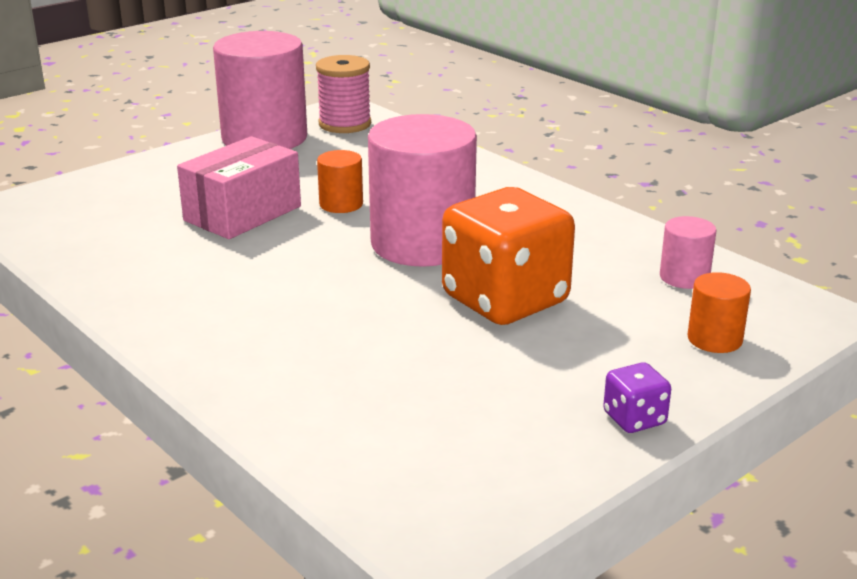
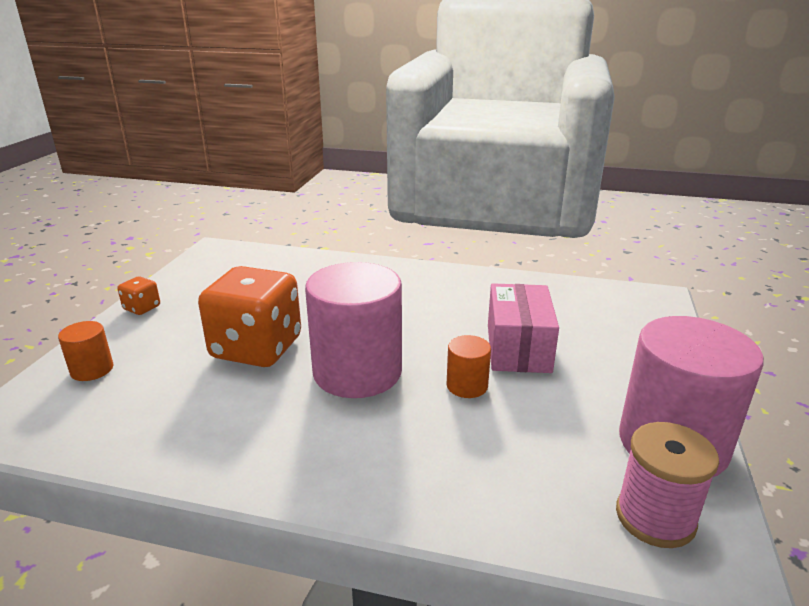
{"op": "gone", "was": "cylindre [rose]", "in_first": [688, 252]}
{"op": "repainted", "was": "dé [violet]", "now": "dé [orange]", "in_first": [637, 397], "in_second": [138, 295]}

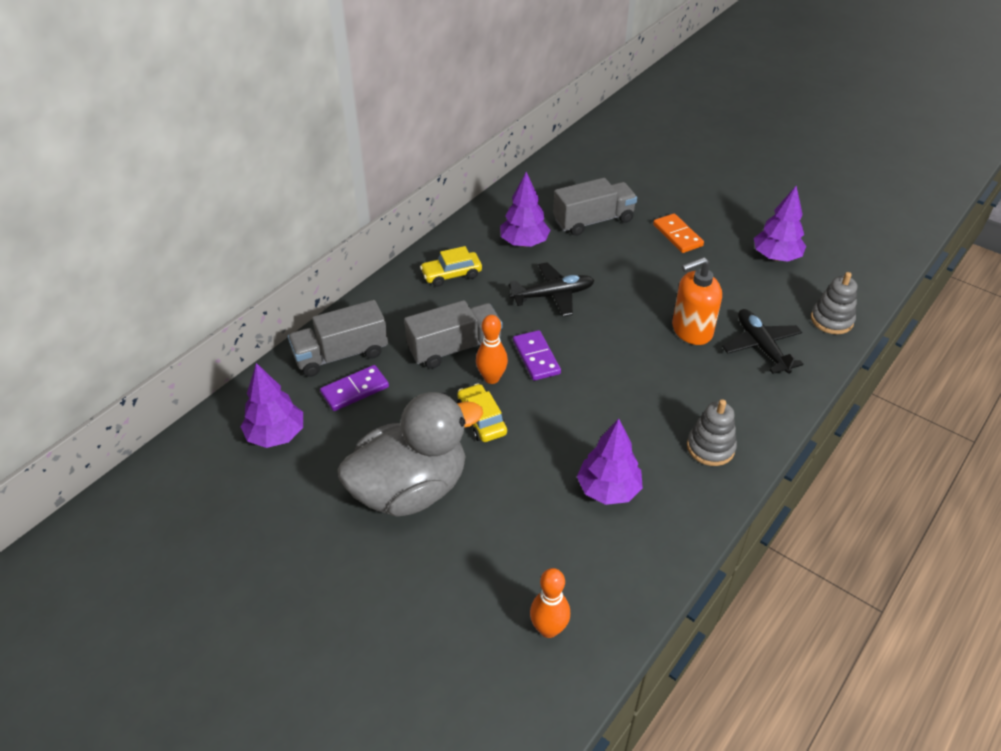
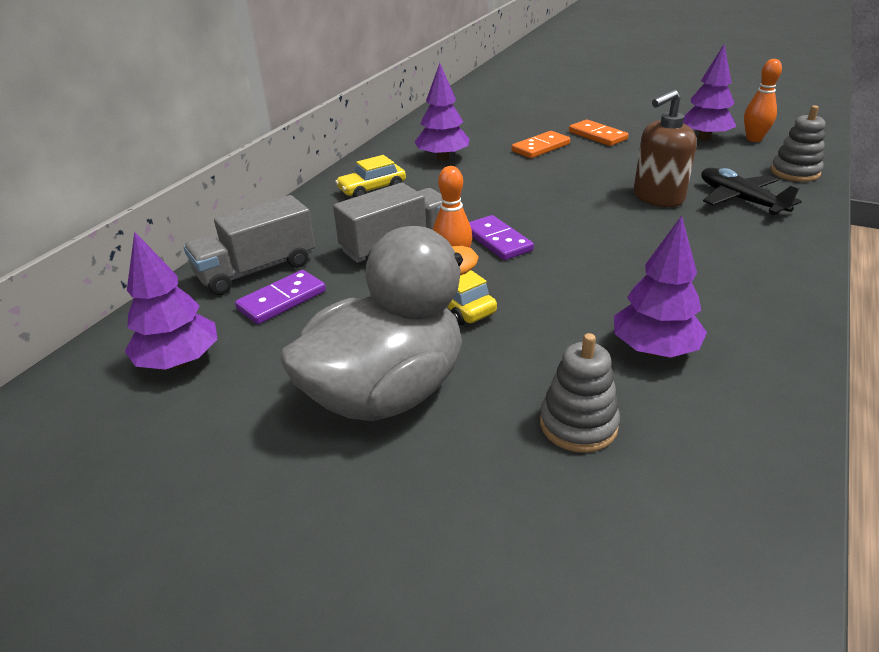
{"op": "gone", "was": "camion [gris]", "in_first": [595, 207]}
{"op": "repainted", "was": "distributeur de savon [orange]", "now": "distributeur de savon [marron]", "in_first": [697, 301], "in_second": [665, 148]}
{"op": "gone", "was": "avion [noir]", "in_first": [552, 289]}
{"op": "shifted", "was": "jouet à empiler [gris]", "in_first": [712, 432], "in_second": [580, 393]}
{"op": "shifted", "was": "quille [orange]", "in_first": [550, 603], "in_second": [763, 100]}
{"op": "new", "now": "domino [orange]", "in_second": [541, 144]}

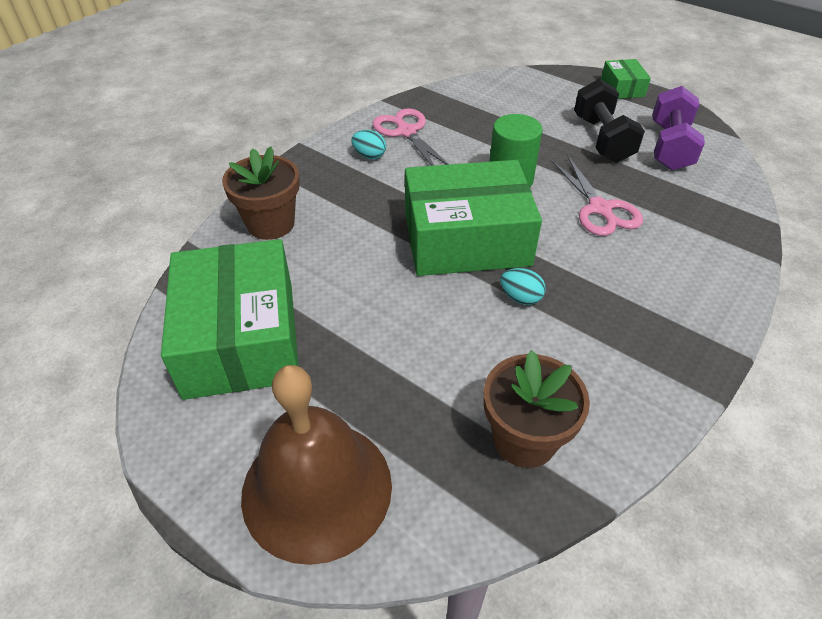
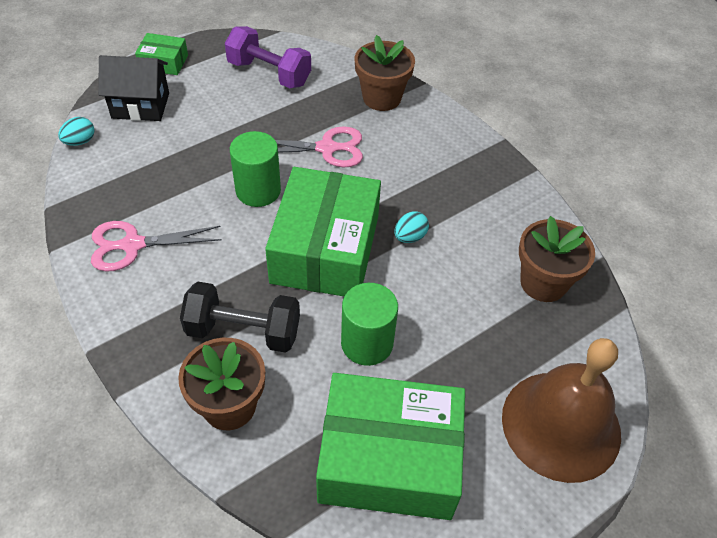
{"op": "shifted", "was": "haltère [noir]", "in_first": [609, 121], "in_second": [240, 317]}
{"op": "shifted", "was": "œuf [turquoise]", "in_first": [369, 144], "in_second": [76, 131]}
{"op": "new", "now": "pot de fleurs [marron]", "in_second": [385, 73]}
{"op": "new", "now": "maison [noir]", "in_second": [133, 88]}
{"op": "new", "now": "cylindre [vert]", "in_second": [369, 324]}

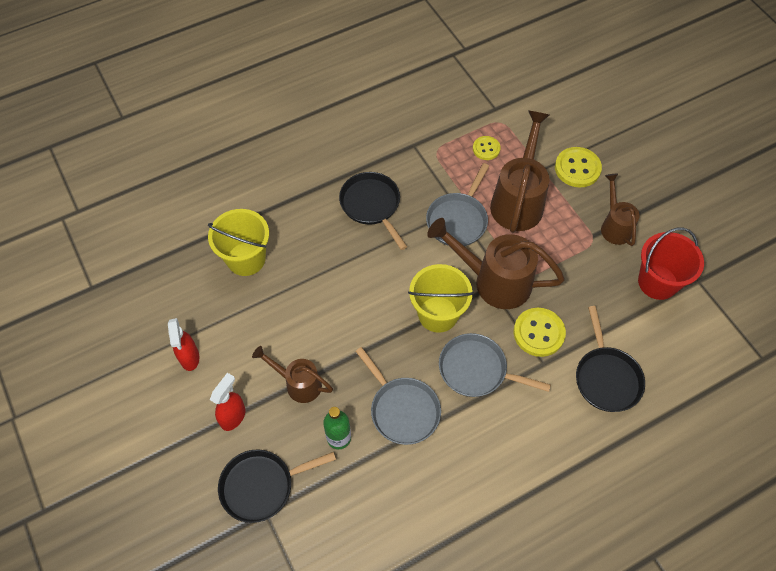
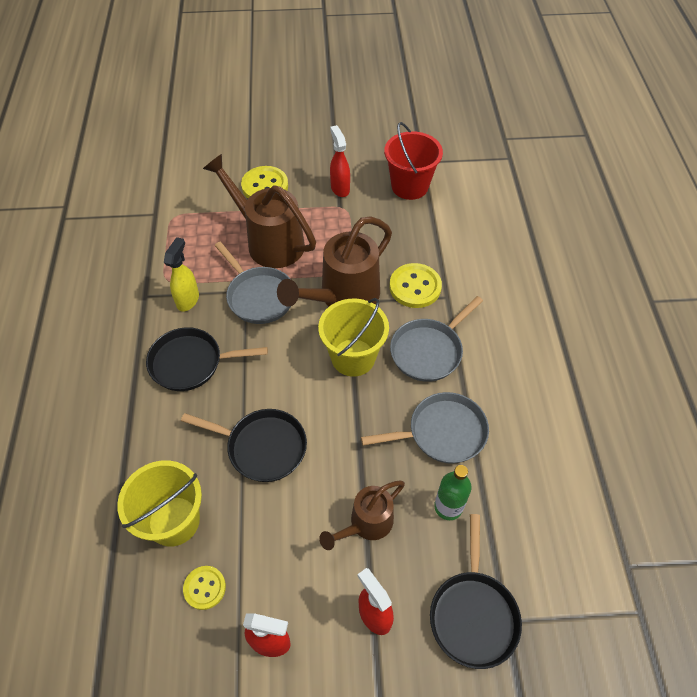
{"op": "shifted", "was": "bouton [jaune]", "in_first": [487, 148], "in_second": [204, 588]}
{"op": "swapped", "was": "arrosoir [marron]", "now": "vaporisateur [rouge]", "in_first": [620, 210], "in_second": [340, 161]}
{"op": "shifted", "was": "poêle [noir]", "in_first": [610, 359], "in_second": [244, 445]}
{"op": "new", "now": "vaporisateur [jaune]", "in_second": [181, 274]}

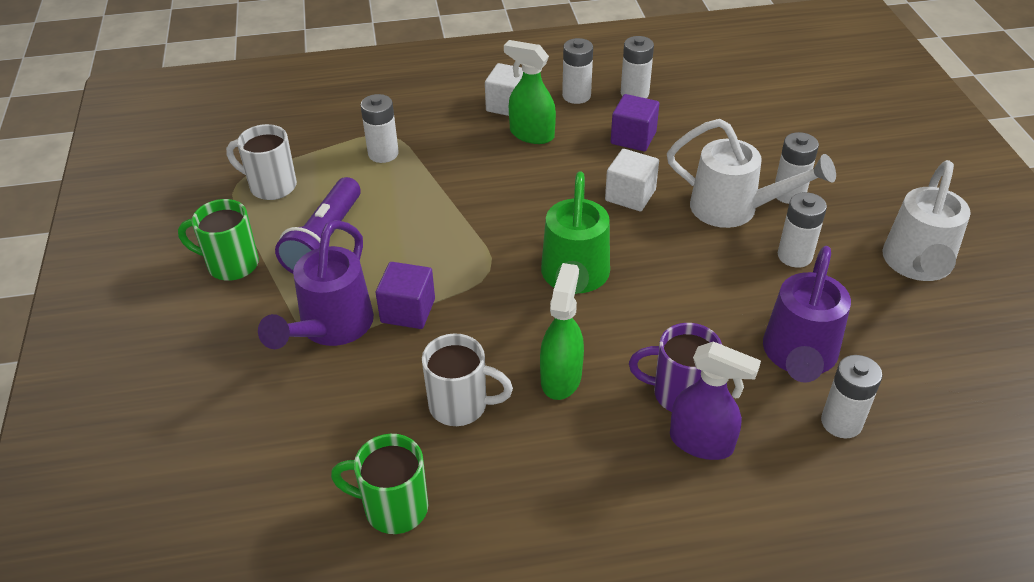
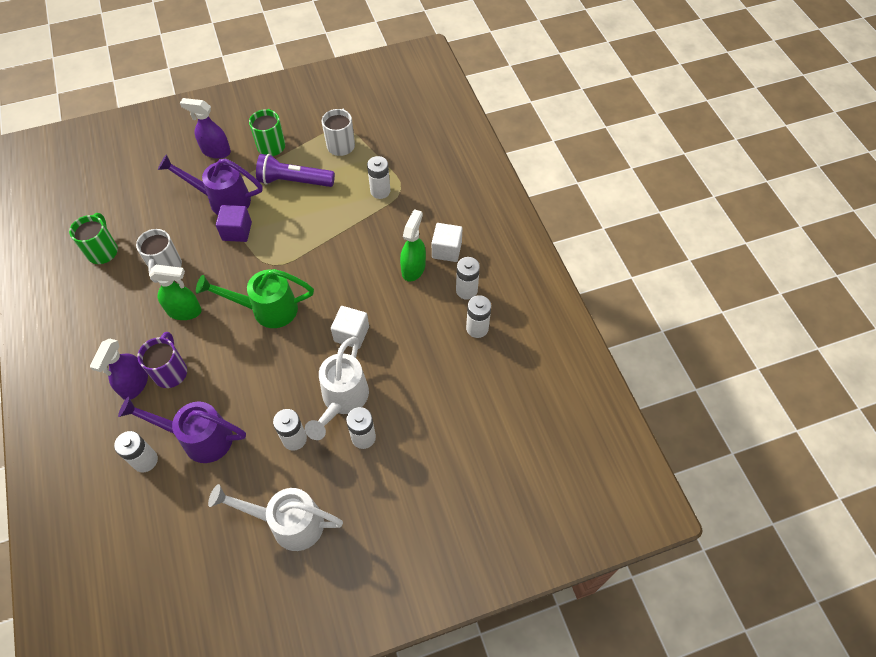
{"op": "gone", "was": "cube [violet]", "in_first": [635, 122]}
{"op": "new", "now": "vaporisateur [violet]", "in_second": [205, 128]}

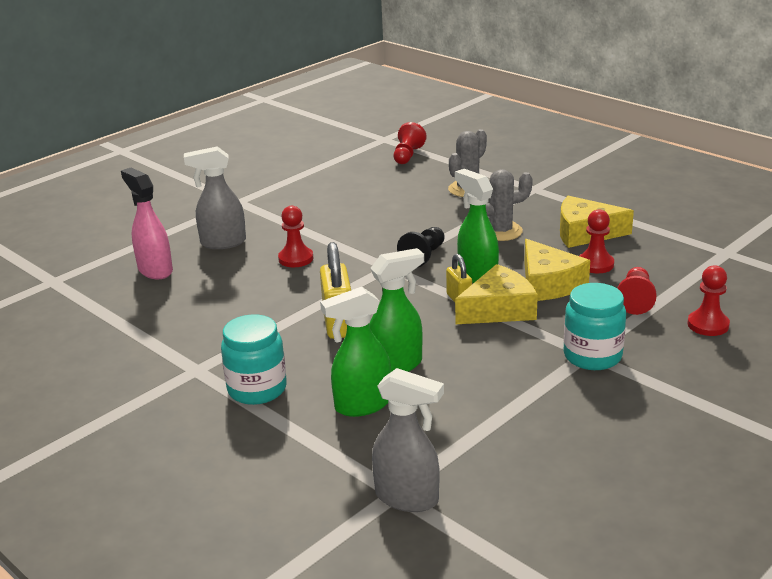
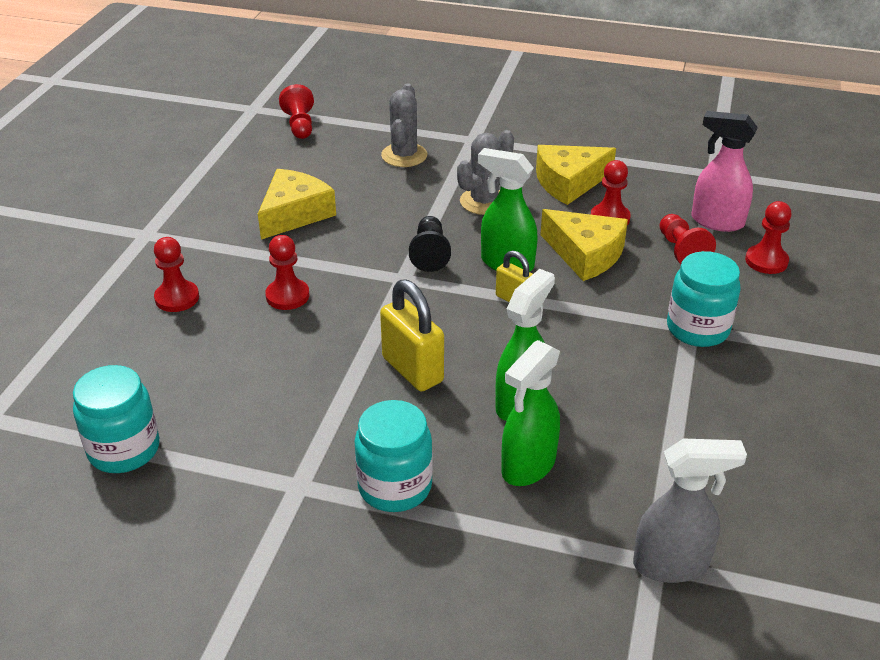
{"op": "swapped", "was": "vaporisateur [gris]", "now": "pion [rouge]", "in_first": [215, 197], "in_second": [176, 274]}
{"op": "shifted", "was": "vaporisateur [rose]", "in_first": [147, 223], "in_second": [724, 171]}
{"op": "shifted", "was": "fromage [jaune]", "in_first": [496, 294], "in_second": [297, 204]}
{"op": "new", "now": "bocal [turquoise]", "in_second": [116, 419]}

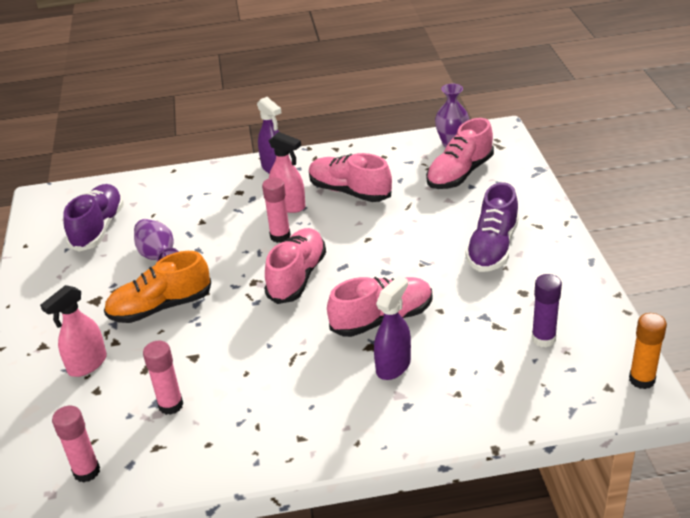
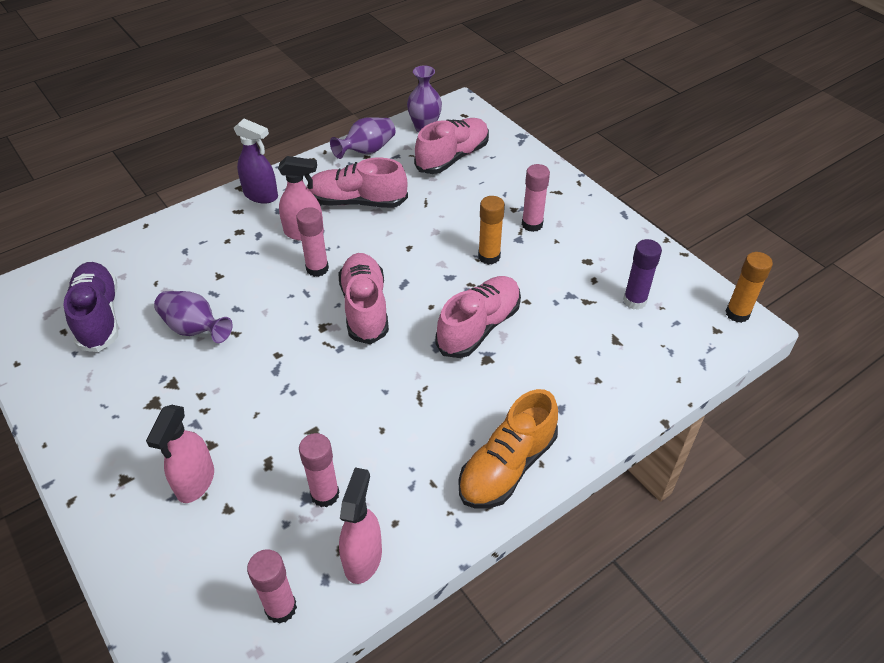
{"op": "rotated", "was": "chaussure [rose]", "in_first": [460, 153], "in_second": [451, 146], "clockwise": -150}
{"op": "swapped", "was": "chaussure [violet]", "now": "bâton de colle [rose]", "in_first": [492, 227], "in_second": [536, 198]}
{"op": "shifted", "was": "chaussure [orange]", "in_first": [157, 287], "in_second": [508, 448]}
{"op": "gone", "was": "vaporisateur [violet]", "in_first": [392, 328]}
{"op": "new", "now": "vase [violet]", "in_second": [362, 138]}
{"op": "new", "now": "bâton de colle [orange]", "in_second": [491, 230]}
{"op": "new", "now": "vaporisateur [rose]", "in_second": [360, 526]}

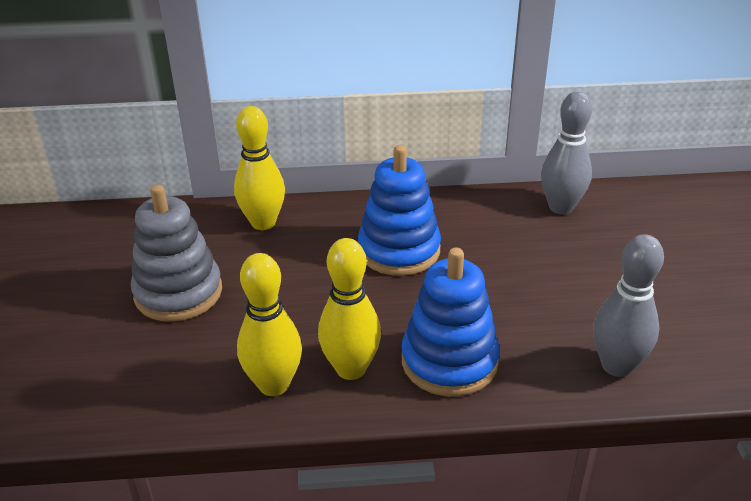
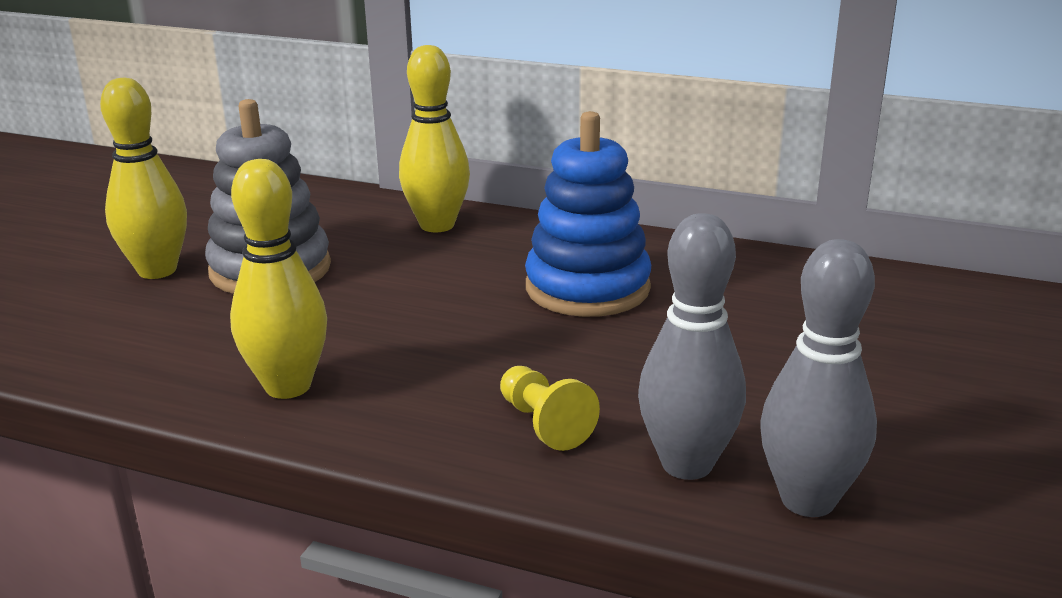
{"op": "shifted", "was": "quille [gris]", "in_first": [566, 153], "in_second": [692, 346]}
{"op": "shifted", "was": "quille [jaune]", "in_first": [349, 309], "in_second": [143, 178]}
{"op": "swapped", "was": "jouet à empiler [bleu]", "now": "pion [jaune]", "in_first": [450, 322], "in_second": [550, 408]}

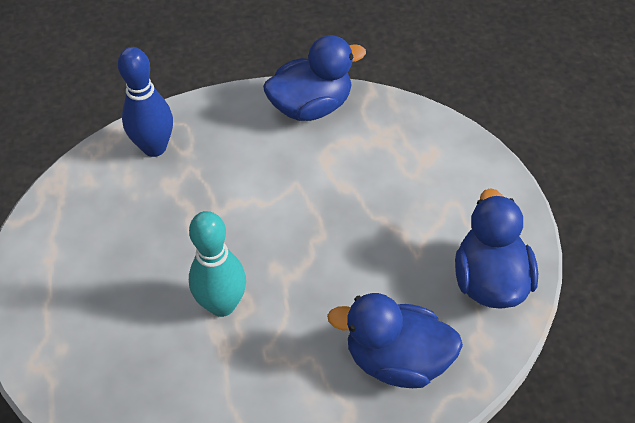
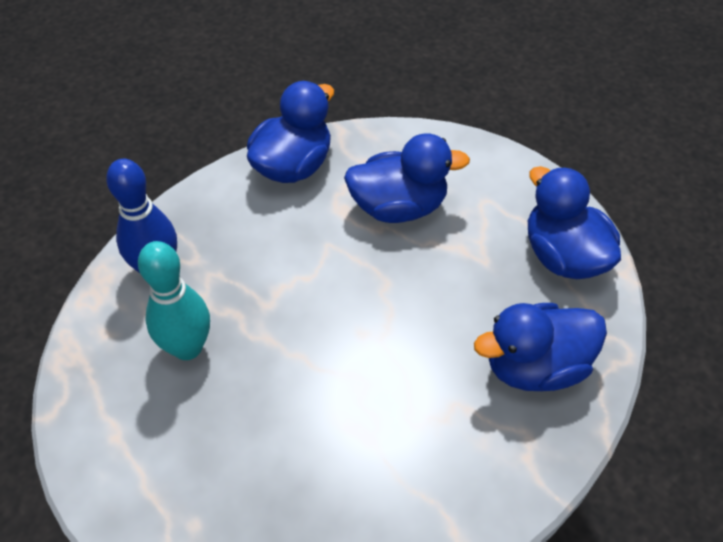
{"op": "shifted", "was": "quille [turquoise]", "in_first": [217, 264], "in_second": [174, 300]}
{"op": "new", "now": "canard [bleu]", "in_second": [407, 178]}

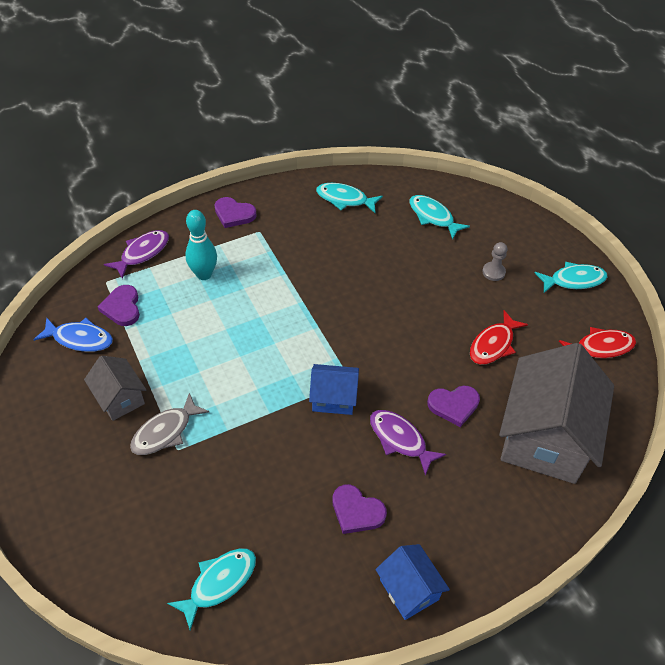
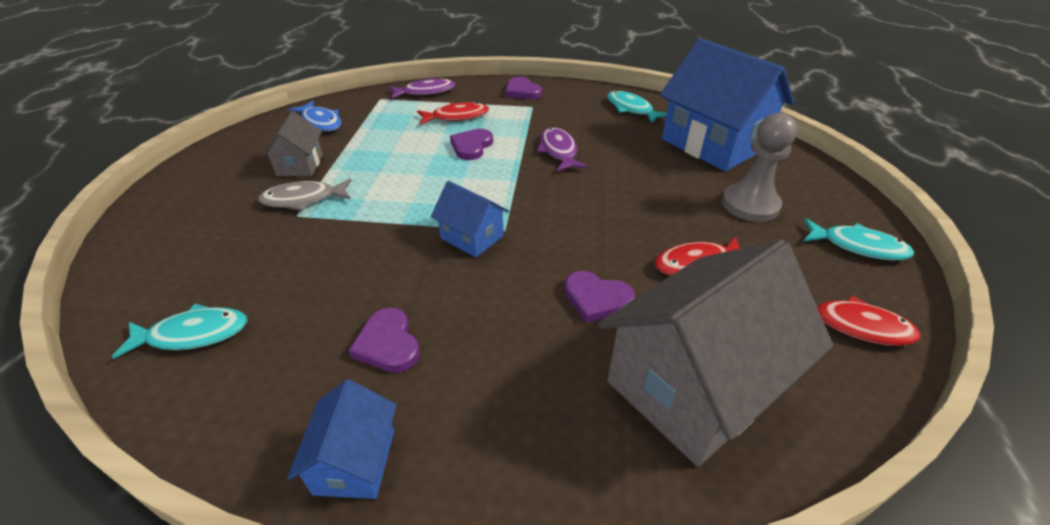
{"op": "swapped", "was": "poisson [turquoise]", "now": "maison [bleu]", "in_first": [439, 217], "in_second": [727, 104]}
{"op": "swapped", "was": "quille [turquoise]", "now": "poisson [rouge]", "in_first": [201, 245], "in_second": [453, 113]}
{"op": "scaled", "was": "pion [gris]", "in_first": [494, 261], "in_second": [759, 167], "ratio": 1.91}
{"op": "shifted", "was": "cœur [violet]", "in_first": [118, 305], "in_second": [471, 144]}
{"op": "shifted", "was": "poisson [violet]", "in_first": [408, 443], "in_second": [562, 149]}

